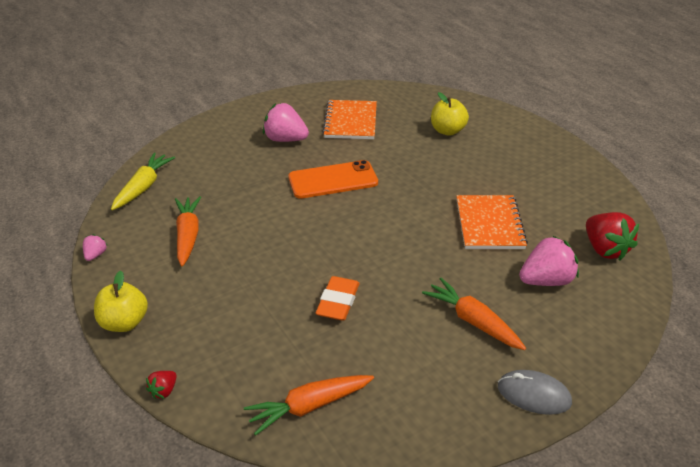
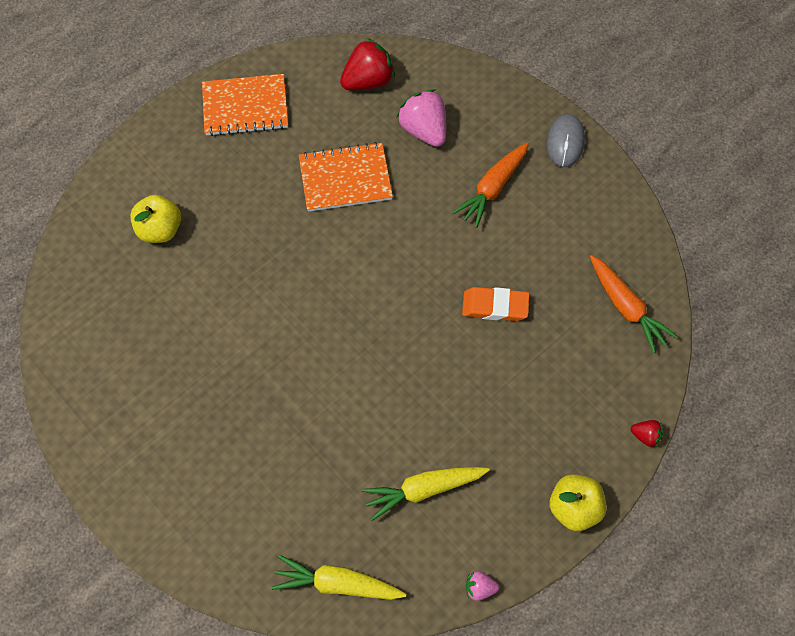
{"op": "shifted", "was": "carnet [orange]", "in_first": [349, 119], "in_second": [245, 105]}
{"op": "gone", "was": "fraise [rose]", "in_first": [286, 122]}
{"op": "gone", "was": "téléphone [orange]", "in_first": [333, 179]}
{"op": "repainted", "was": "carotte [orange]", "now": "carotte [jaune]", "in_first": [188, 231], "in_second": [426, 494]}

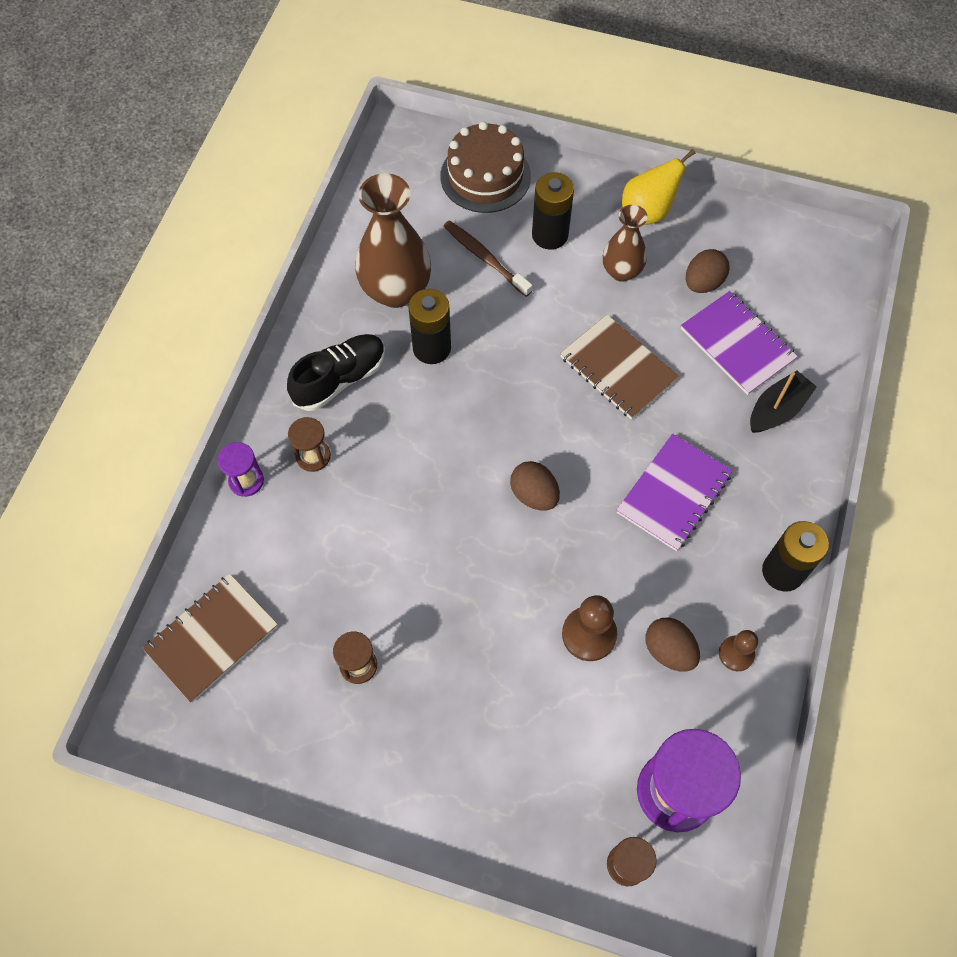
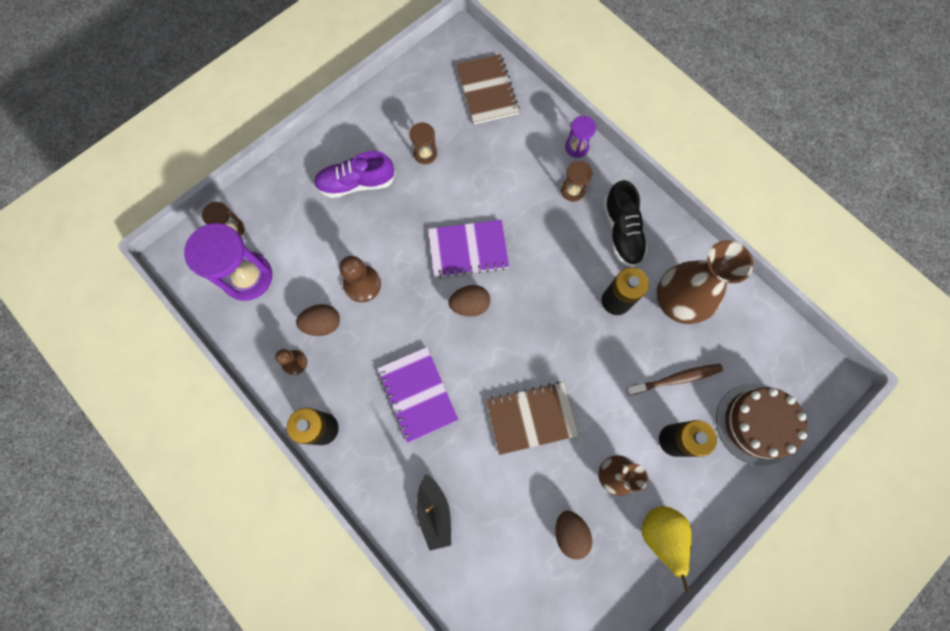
{"op": "shifted", "was": "carnet [violet]", "in_first": [739, 343], "in_second": [468, 249]}
{"op": "new", "now": "chaussure [violet]", "in_second": [354, 174]}

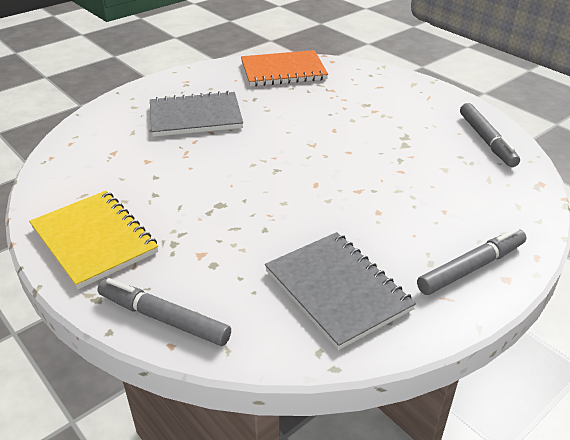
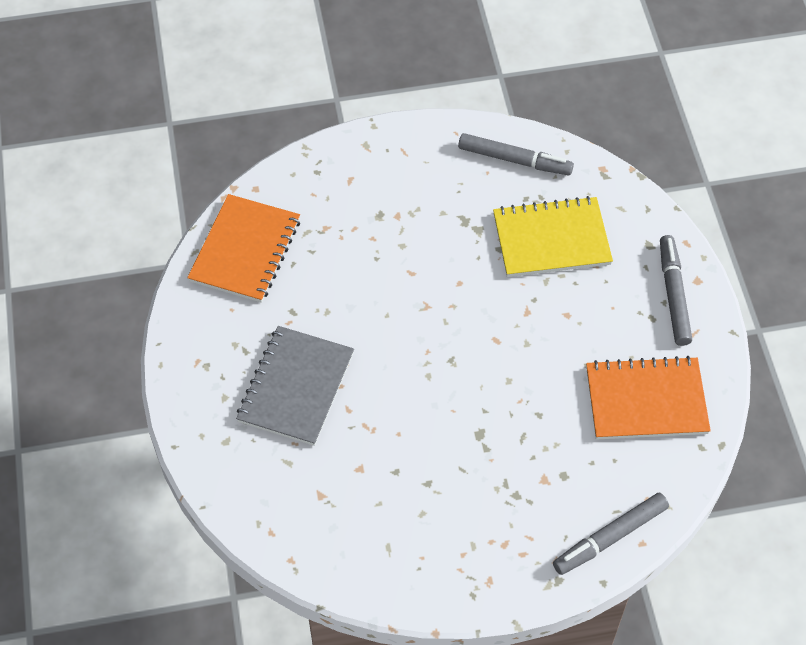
{"op": "shifted", "was": "carnet [jaune]", "in_first": [93, 240], "in_second": [553, 236]}
{"op": "repainted", "was": "carnet [gris]", "now": "carnet [orange]", "in_first": [340, 291], "in_second": [648, 398]}

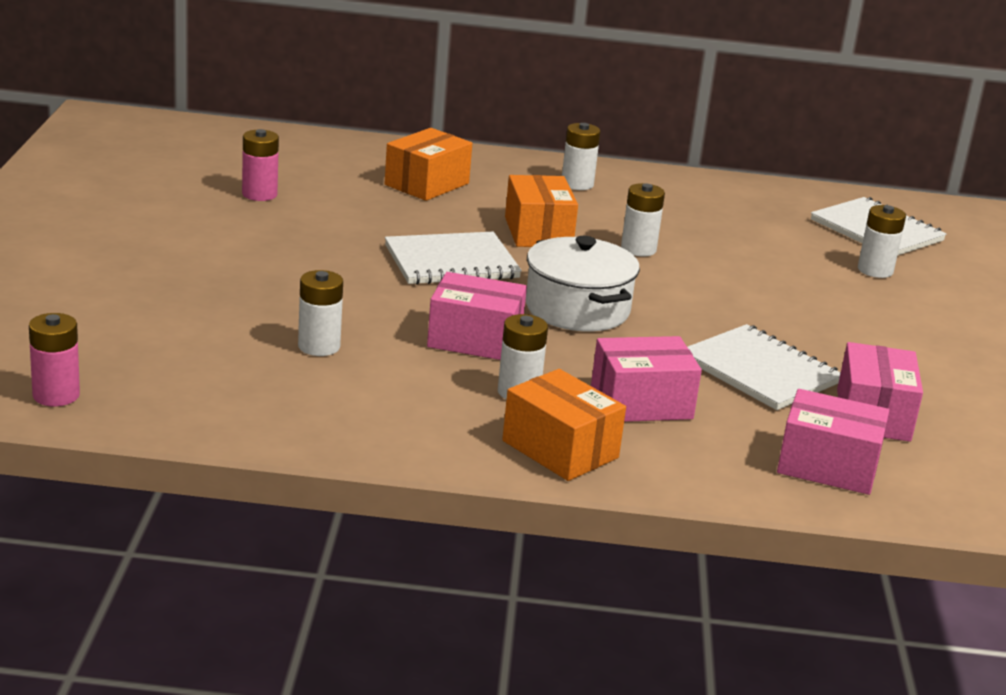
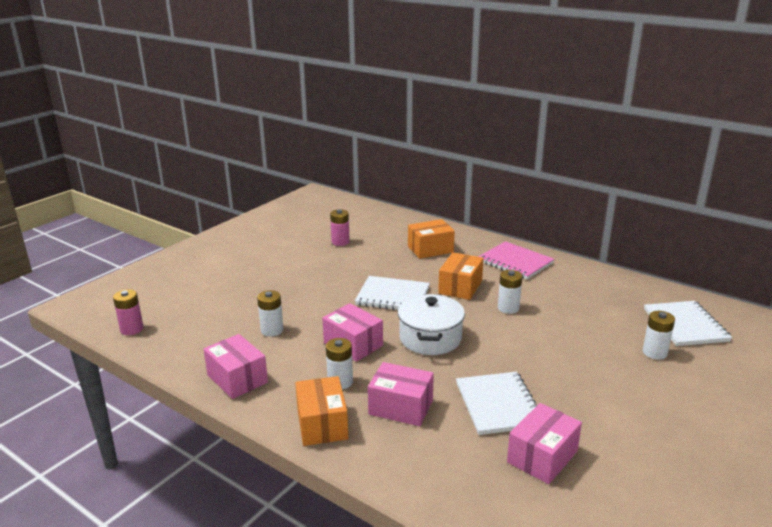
{"op": "swapped", "was": "pile [blanc]", "now": "carnet [rose]", "in_first": [581, 156], "in_second": [516, 260]}
{"op": "shifted", "was": "boîte [rose]", "in_first": [833, 442], "in_second": [235, 366]}

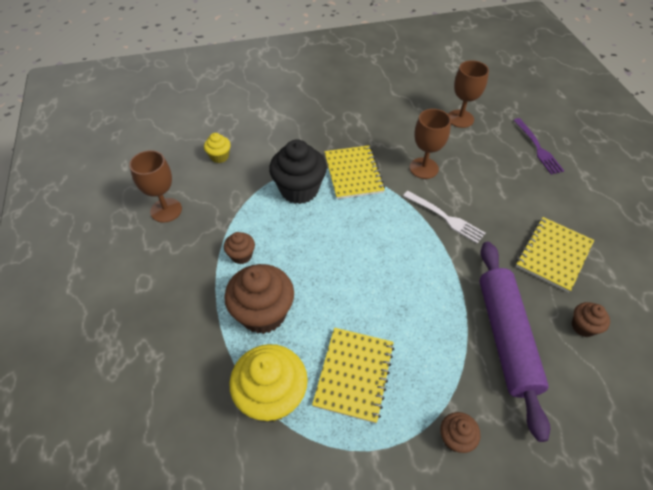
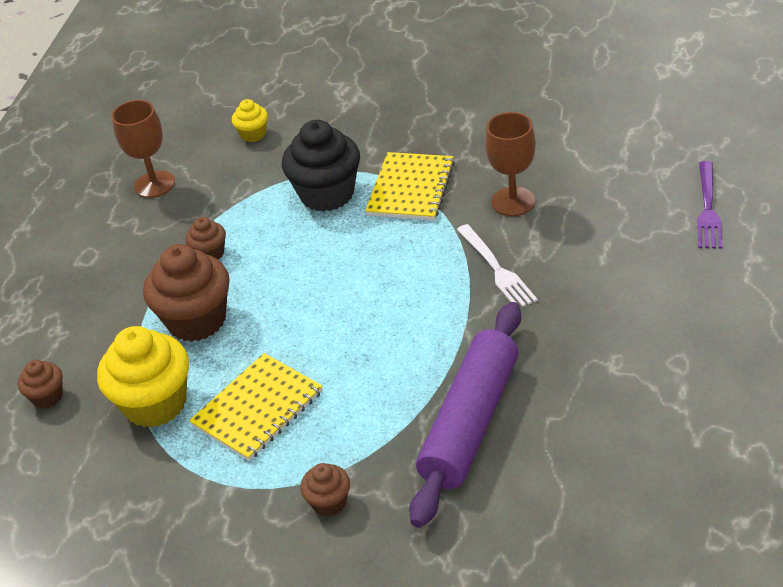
{"op": "gone", "was": "verre à pied [marron]", "in_first": [468, 94]}
{"op": "gone", "was": "carnet [jaune]", "in_first": [555, 255]}
{"op": "shifted", "was": "muffin [marron]", "in_first": [591, 319], "in_second": [40, 384]}

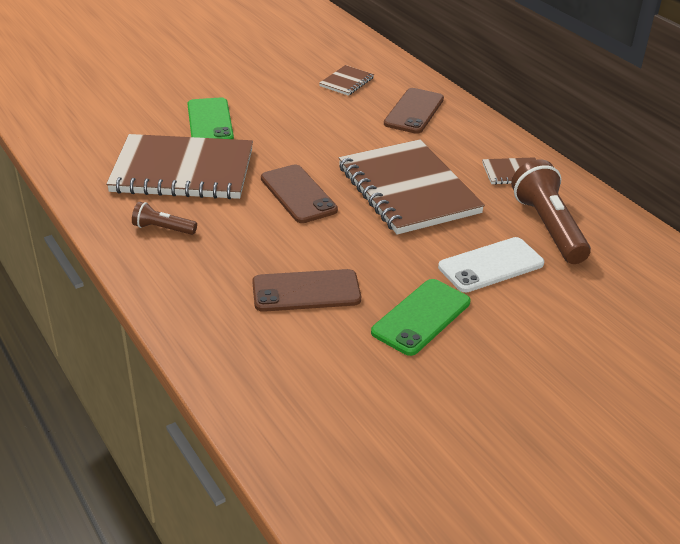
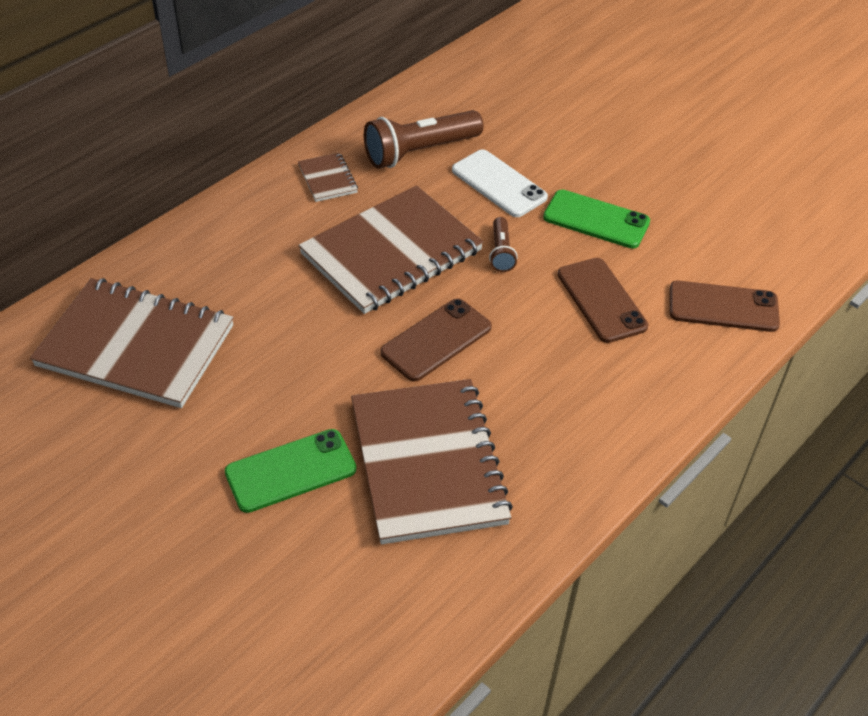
{"op": "scaled", "was": "carnet [marron]", "in_first": [346, 80], "in_second": [132, 343], "ratio": 2.31}
{"op": "shifted", "was": "téléphone [marron]", "in_first": [414, 111], "in_second": [725, 306]}
{"op": "shifted", "was": "lampe de poche [marron]", "in_first": [164, 218], "in_second": [503, 244]}

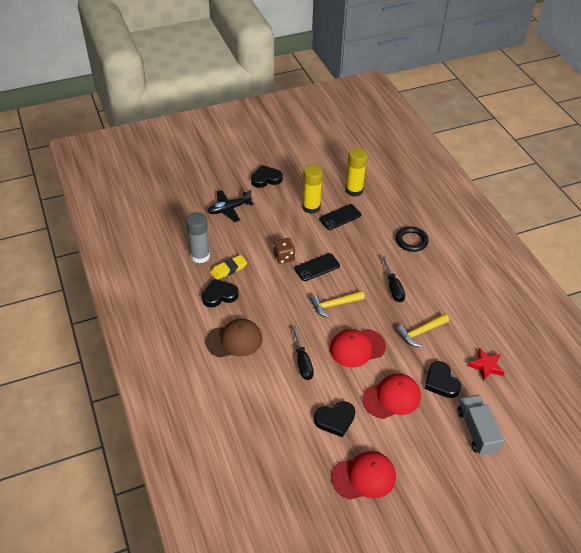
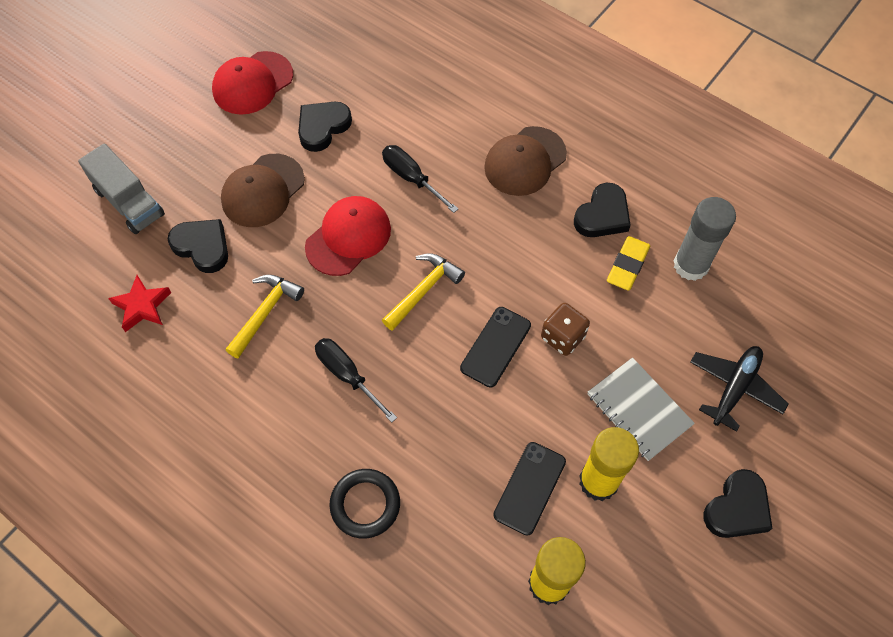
{"op": "repainted", "was": "casquette [rouge]", "now": "casquette [marron]", "in_first": [392, 396], "in_second": [263, 190]}
{"op": "new", "now": "carnet [gris]", "in_second": [641, 409]}

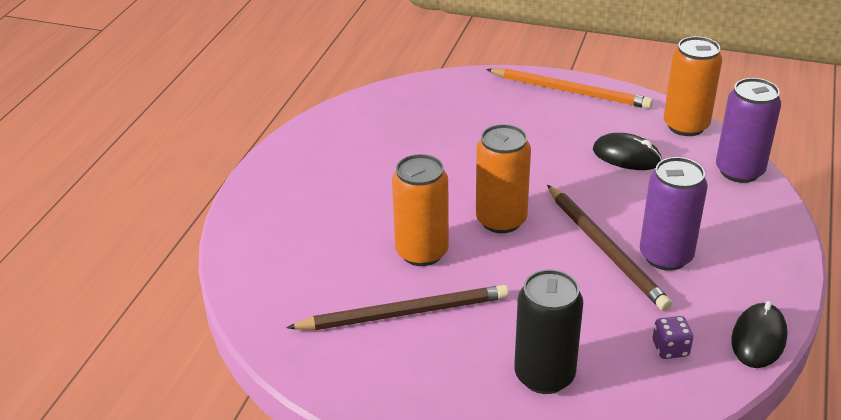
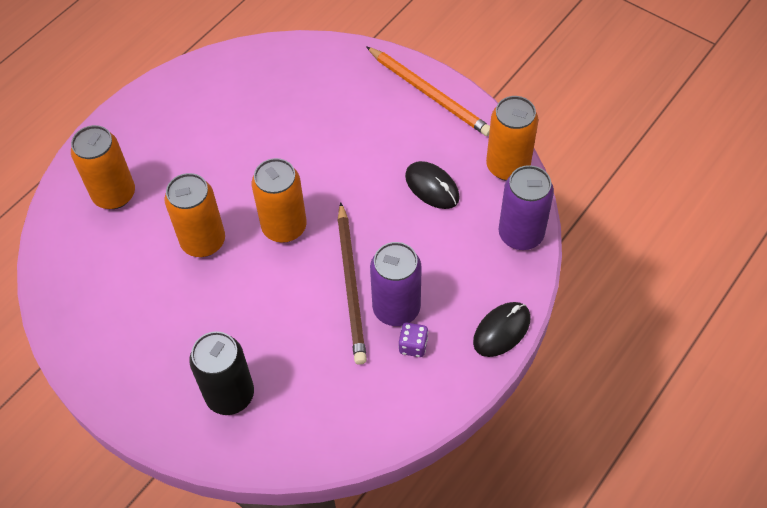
{"op": "gone", "was": "crayon [marron]", "in_first": [397, 307]}
{"op": "shifted", "was": "souris [noir]", "in_first": [759, 334], "in_second": [502, 329]}
{"op": "shifted", "was": "dé [violet]", "in_first": [673, 337], "in_second": [413, 340]}
{"op": "new", "now": "canette [orange]", "in_second": [103, 167]}

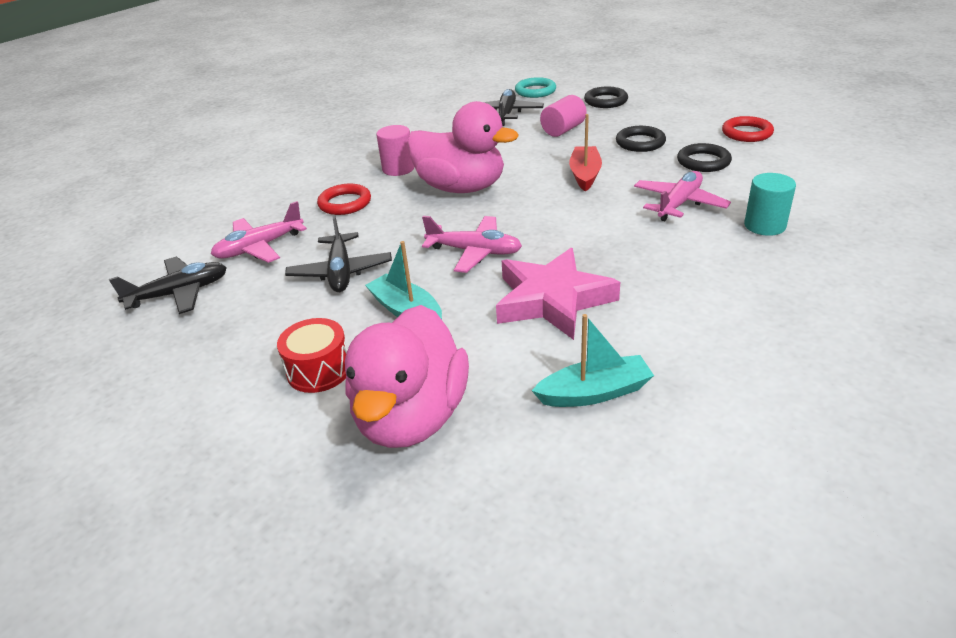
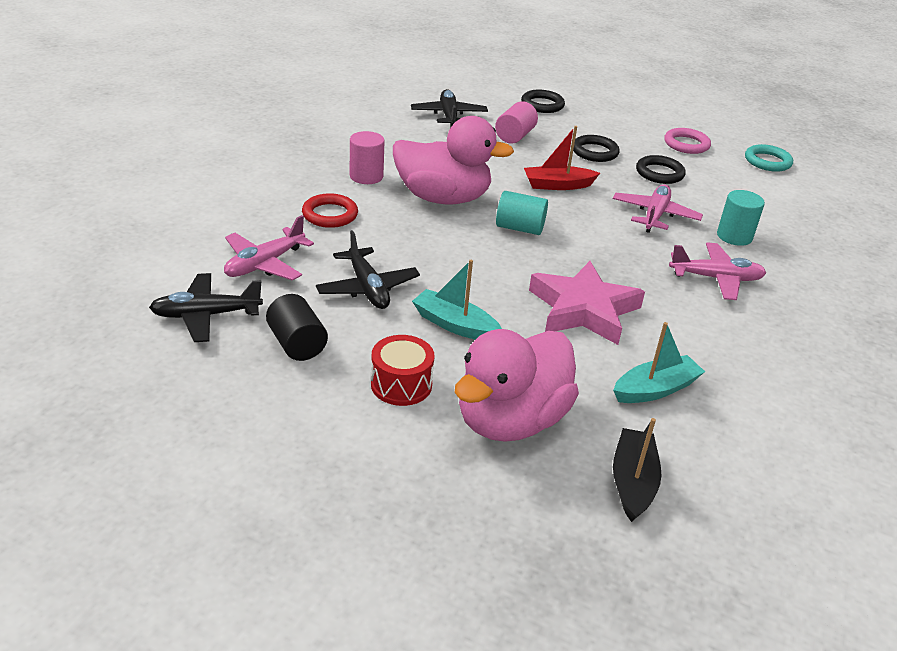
{"op": "shifted", "was": "anneau [turquoise]", "in_first": [535, 87], "in_second": [769, 158]}
{"op": "rotated", "was": "bateau [rouge]", "in_first": [585, 153], "in_second": [562, 158], "clockwise": -90}
{"op": "repainted", "was": "anneau [rouge]", "now": "anneau [rose]", "in_first": [748, 129], "in_second": [687, 141]}
{"op": "shifted", "was": "avion [rose]", "in_first": [472, 244], "in_second": [717, 271]}
{"op": "rotated", "was": "avion [noir]", "in_first": [168, 285], "in_second": [206, 307], "clockwise": -150}
{"op": "rotated", "was": "canard [rose]", "in_first": [407, 376], "in_second": [516, 385], "clockwise": 45}
{"op": "new", "now": "cylindre [turquoise]", "in_second": [522, 213]}
{"op": "new", "now": "cylindre [noir]", "in_second": [297, 327]}
{"op": "new", "now": "bateau [noir]", "in_second": [637, 470]}

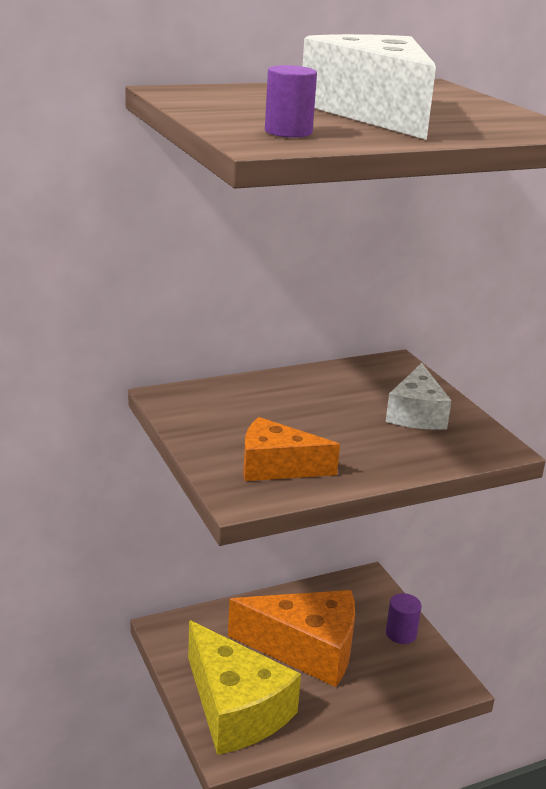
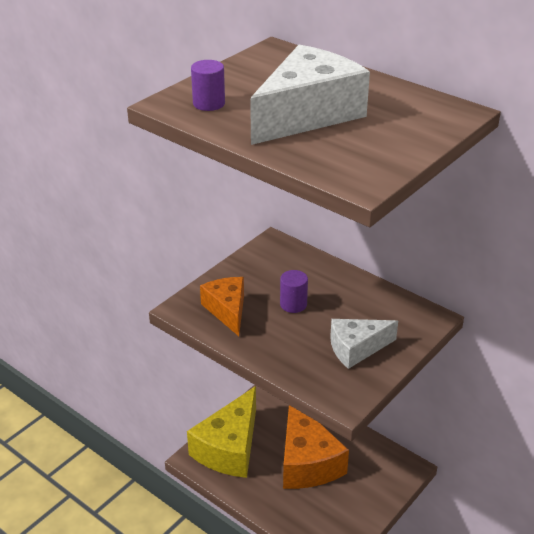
{"op": "shifted", "was": "cylindre [violet]", "in_first": [404, 618], "in_second": [294, 291]}

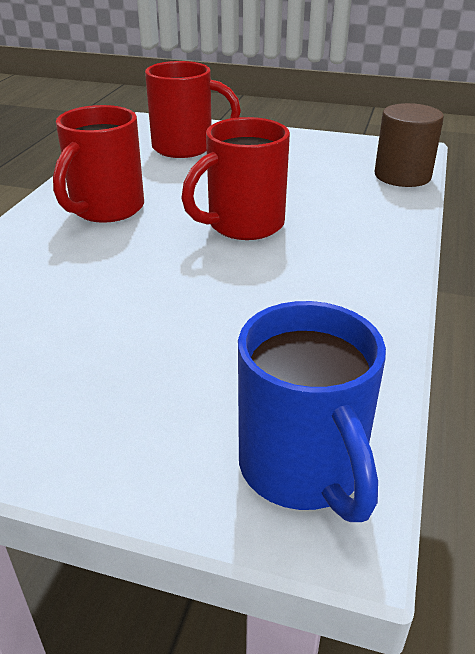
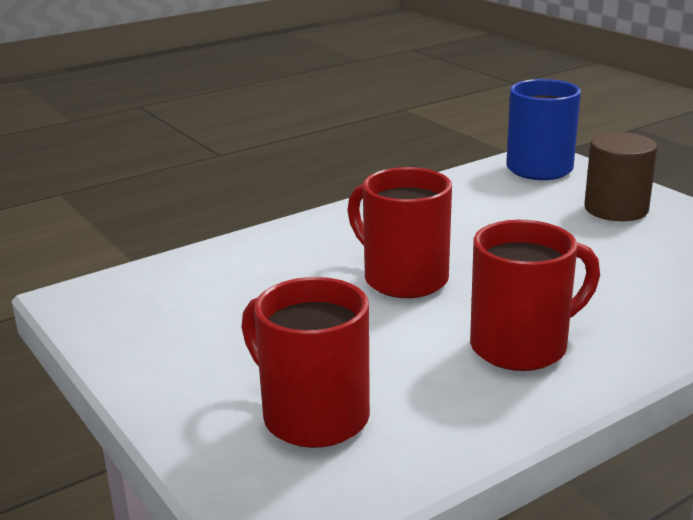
{"op": "shifted", "was": "cylindre [marron]", "in_first": [409, 145], "in_second": [620, 176]}
{"op": "rotated", "was": "tasse [rouge]", "in_first": [235, 178], "in_second": [399, 232], "clockwise": -135}

